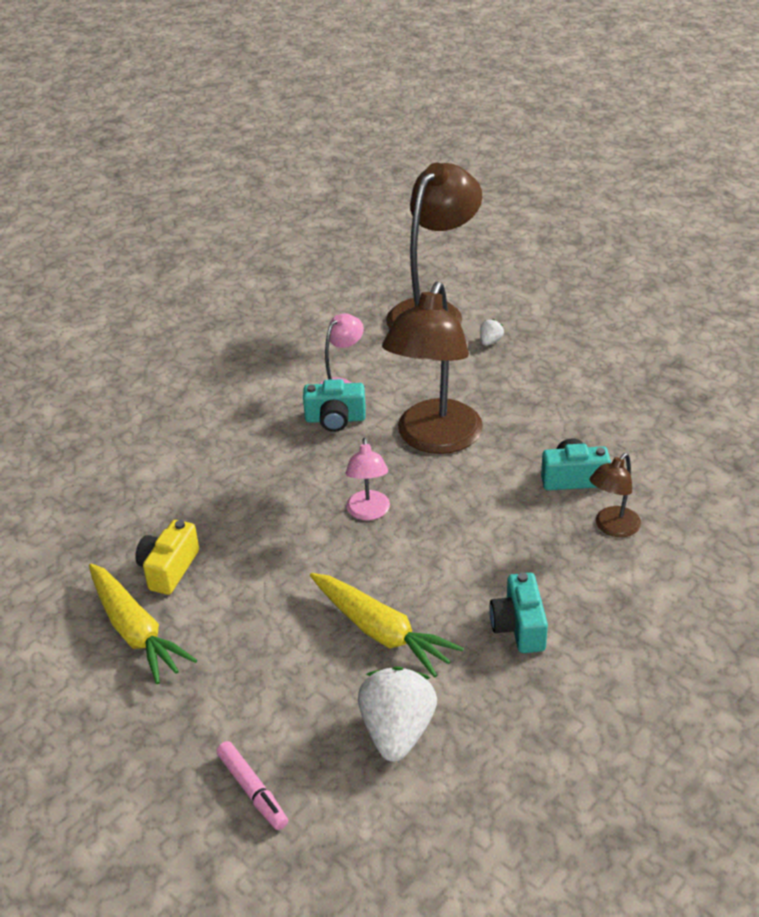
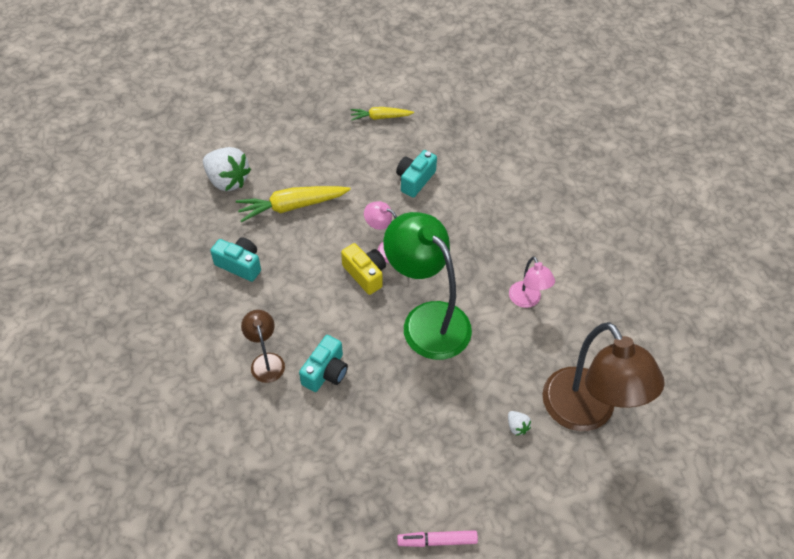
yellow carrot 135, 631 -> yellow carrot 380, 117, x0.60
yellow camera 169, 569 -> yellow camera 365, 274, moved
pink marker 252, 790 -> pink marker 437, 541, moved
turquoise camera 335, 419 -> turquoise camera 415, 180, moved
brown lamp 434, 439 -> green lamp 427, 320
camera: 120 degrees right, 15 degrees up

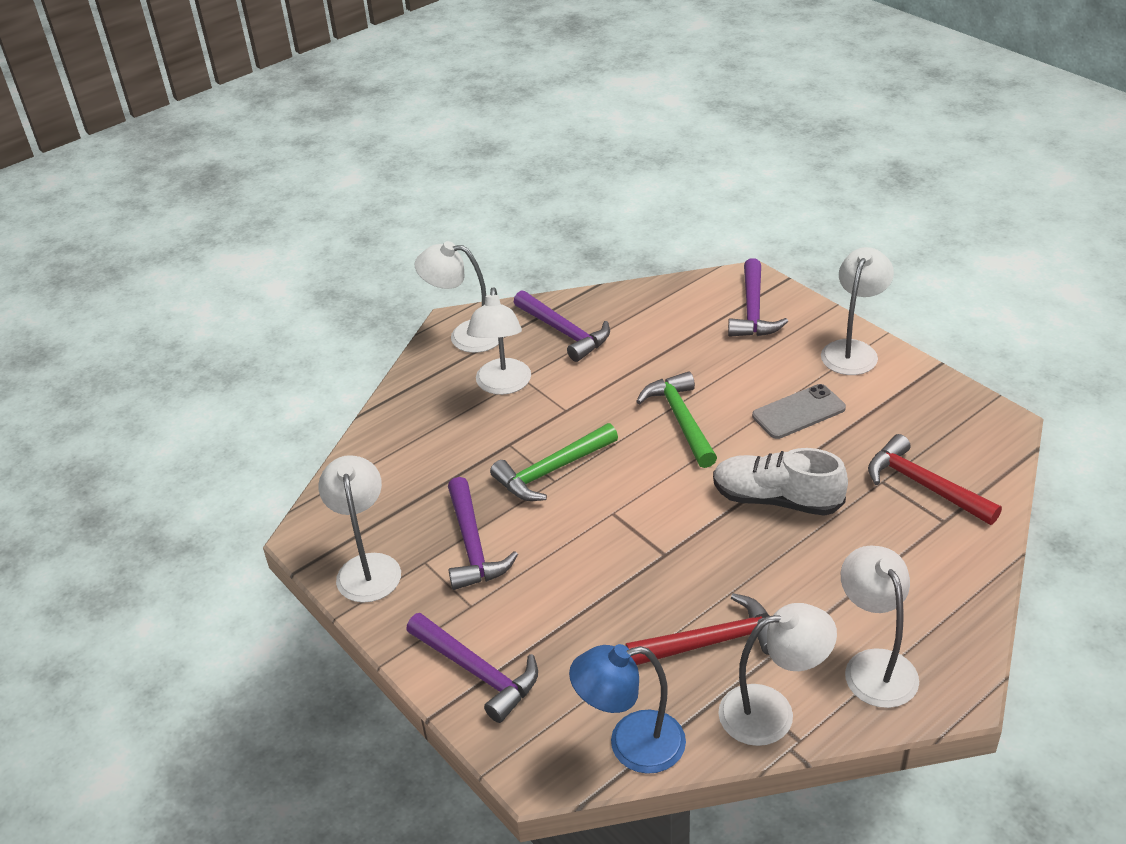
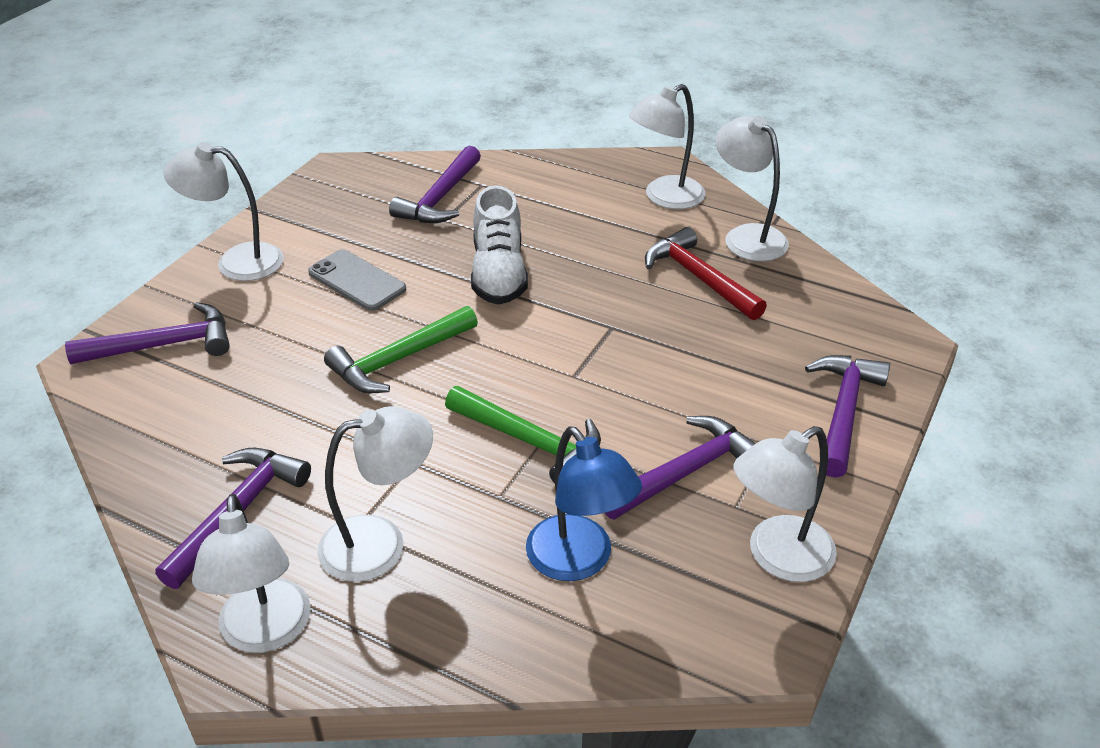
blue lamp 631, 745 -> blue lamp 579, 561, moved
red hammer 924, 485 -> purple hammer 440, 198
camera: 115 degrees left, 0 degrees up

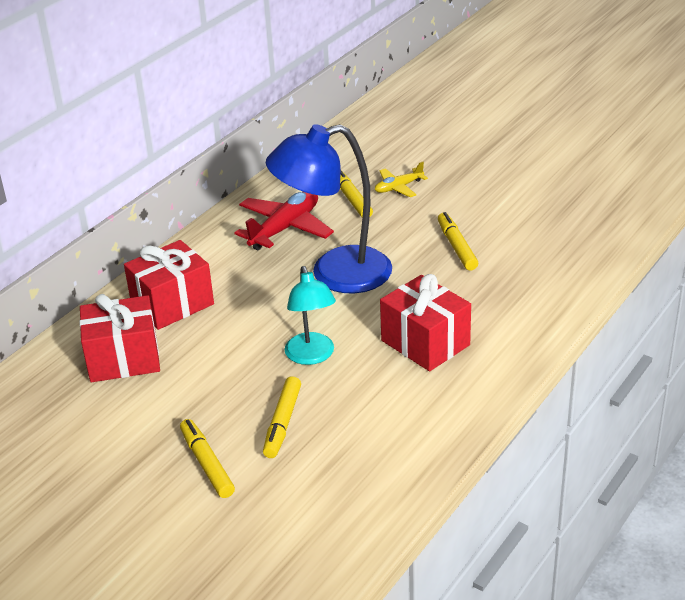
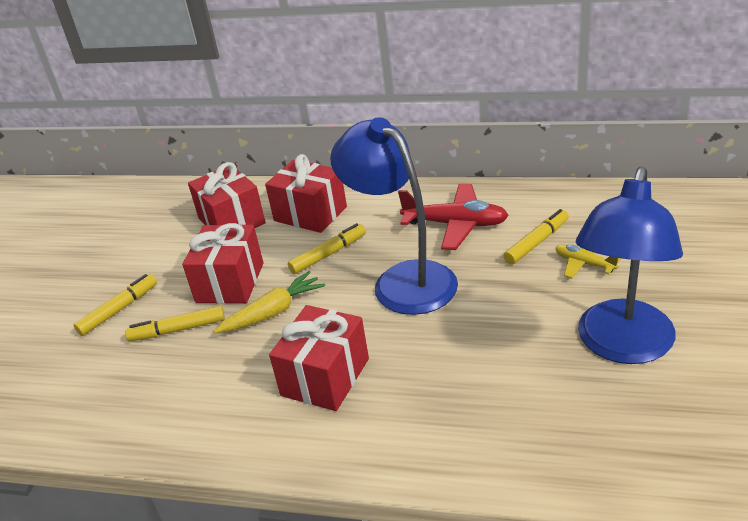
turquoise lamp 312, 356 -> yellow carrot 273, 312
yellow marker 457, 247 -> yellow marker 328, 254, moved
none -> red gift 230, 282
none -> blue lamp 622, 346
camera: 70 degrees right, 0 degrees up

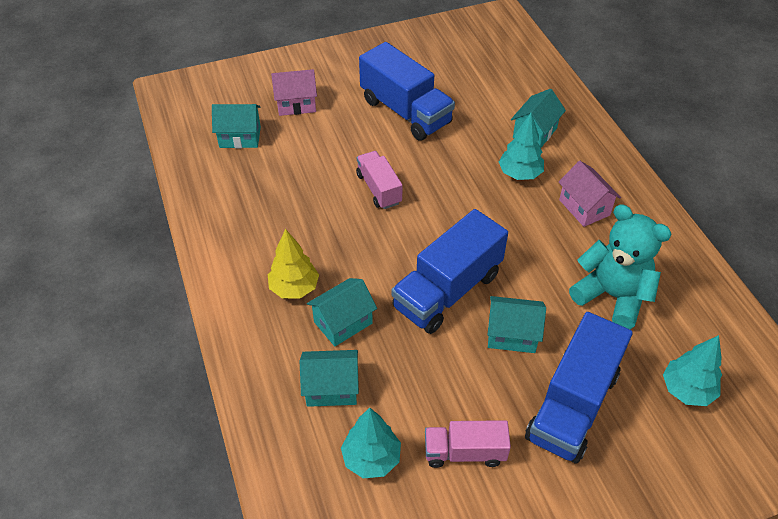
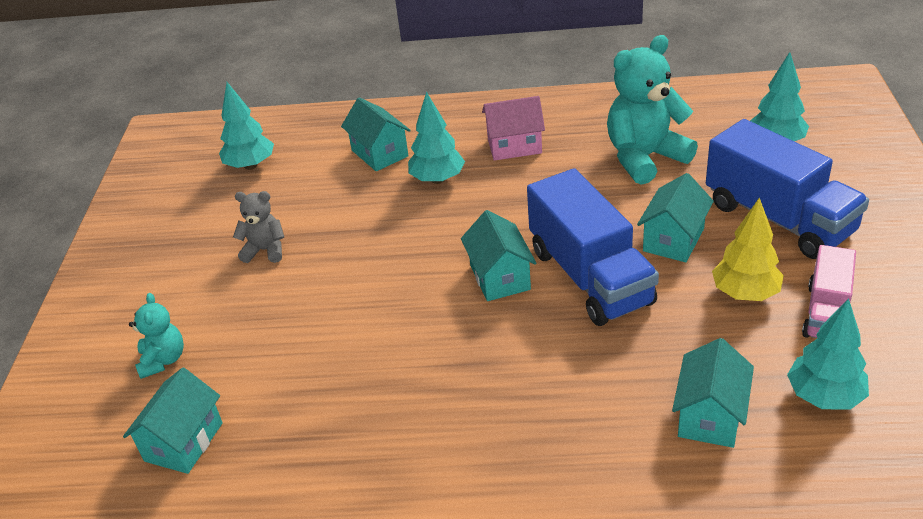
yellow tree 294, 288 -> yellow tree 745, 293, moved
pink house 296, 104 -> turquoise teddy bear 163, 360
turquoise house 343, 322 -> turquoise house 500, 277, moved
pink truck 379, 189 -> none
blue truck 405, 112 -> grey teddy bear 265, 250
none -> turquoise tree 250, 165
camera: 65 degrees left, 10 degrees down

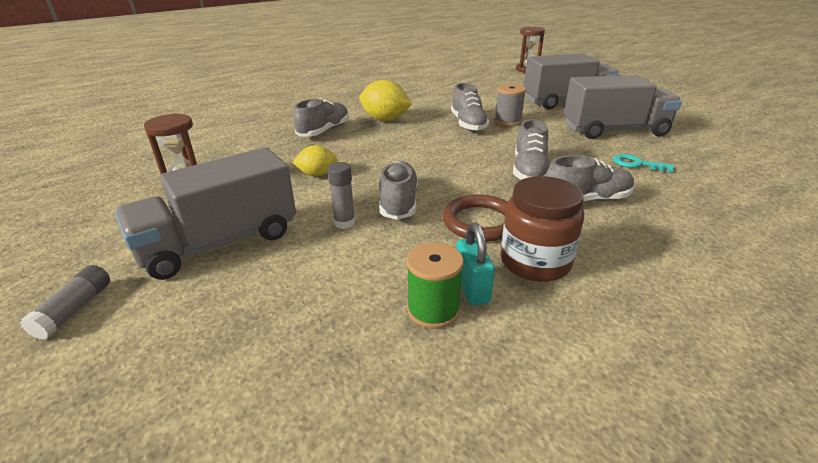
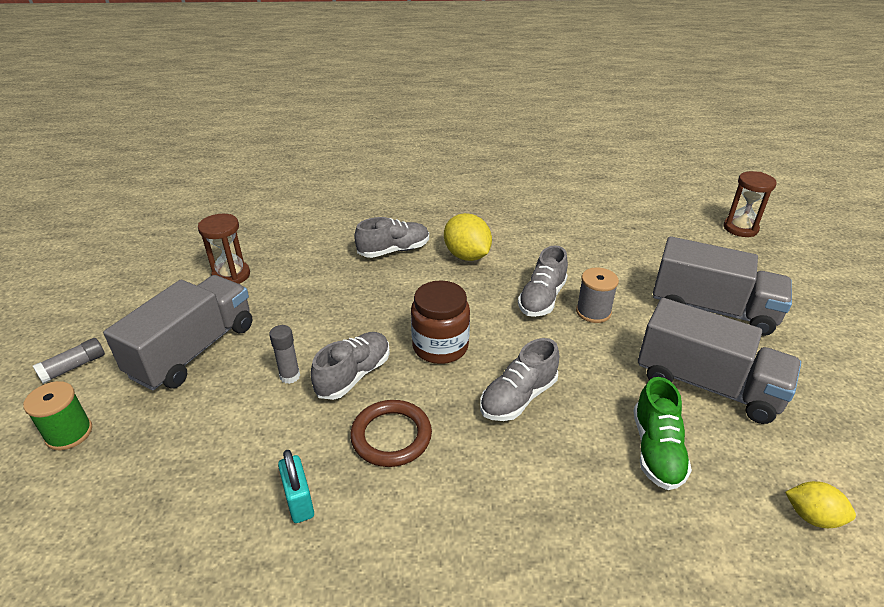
grey truck 220, 242 -> grey truck 194, 350, 120 degrees clockwise
yellow lemon 317, 174 -> yellow lemon 812, 516, moved
green spool 433, 310 -> green spool 69, 433, moved
turquoise padlock 472, 288 -> turquoise padlock 299, 501, 45 degrees counterclockwise
brown jar 535, 262 -> brown jar 440, 346, moved
grey shoe 586, 200 -> none
turquoise key 637, 164 -> green shoe 656, 450
camera: 35 degrees right, 5 degrees up

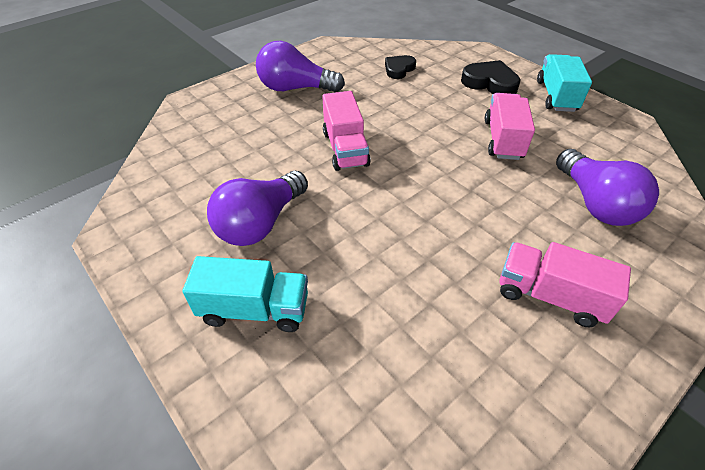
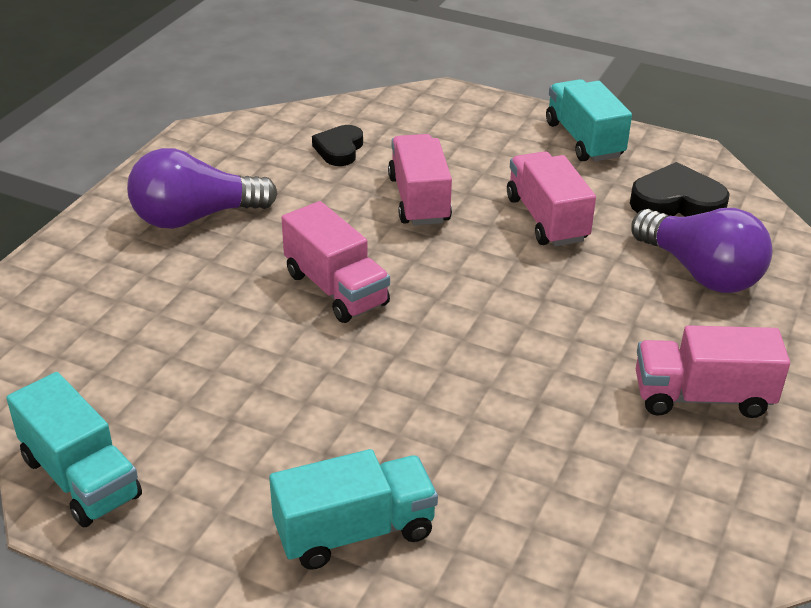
purple light bulb 260, 223 -> none
black heart 490, 83 -> black heart 677, 202, moved
none -> turquoise truck 81, 477
none -> pink truck 419, 200
camera: 25 degrees left, 10 degrees down

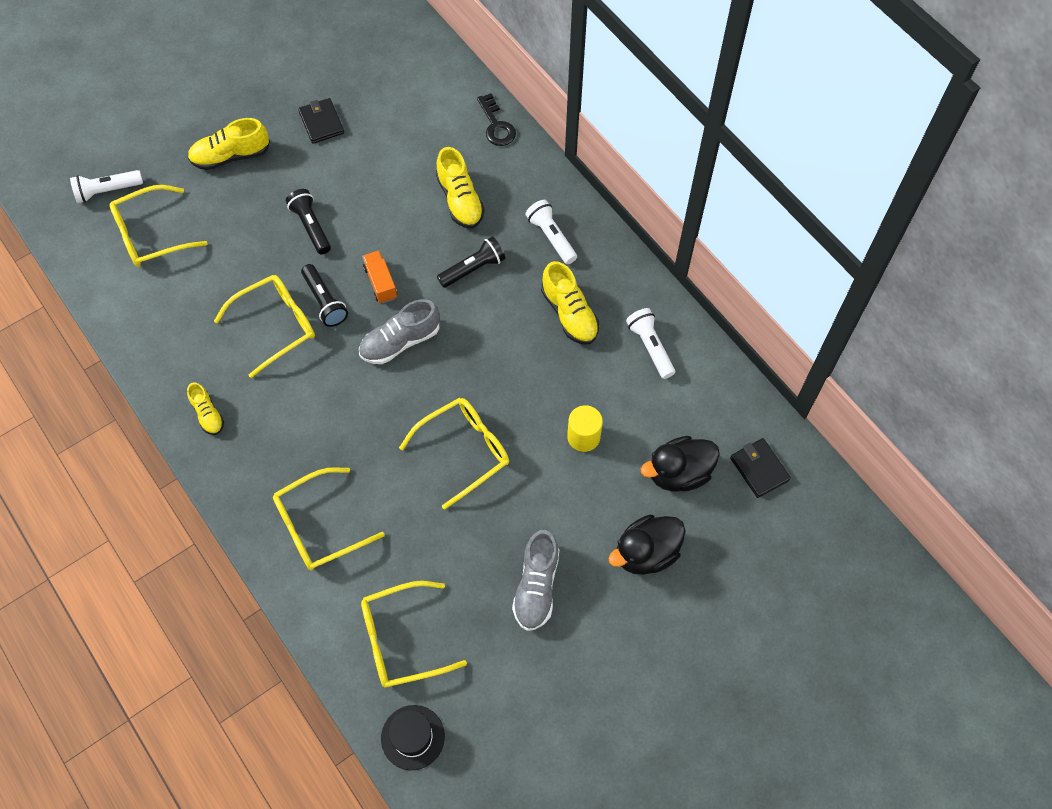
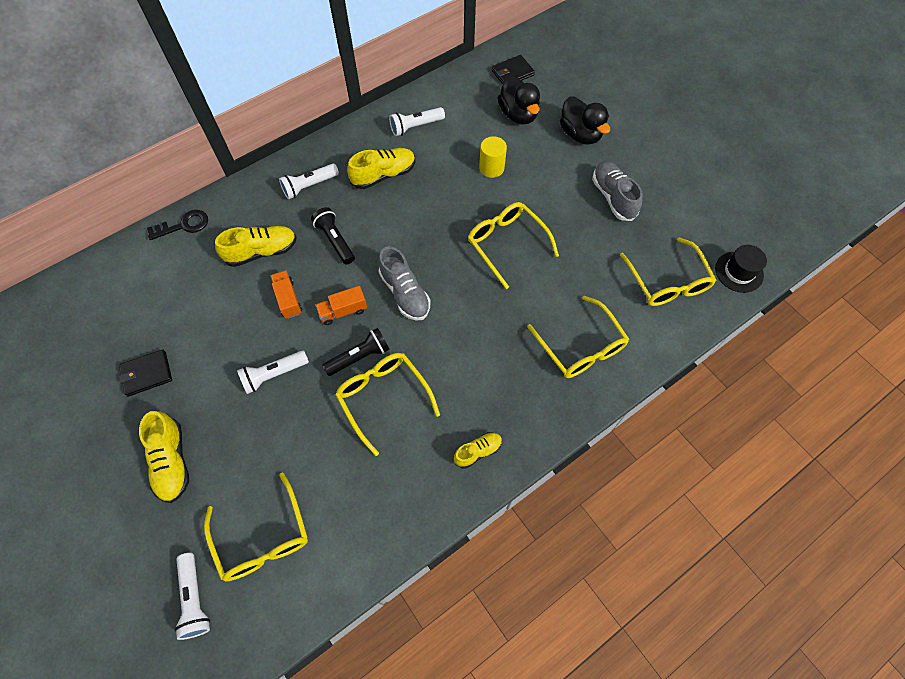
black flashlight 311, 227 -> white flashlight 274, 374
grey shoe 536, 586 -> grey shoe 613, 197, 120 degrees counterclockwise
none -> orange truck 288, 299
camera: 90 degrees left, 0 degrees up

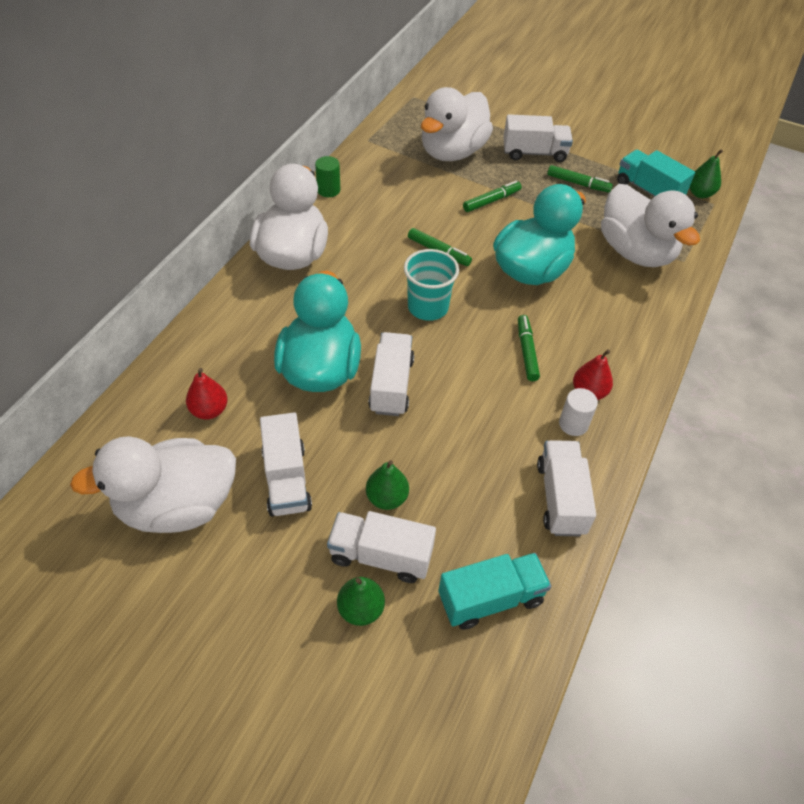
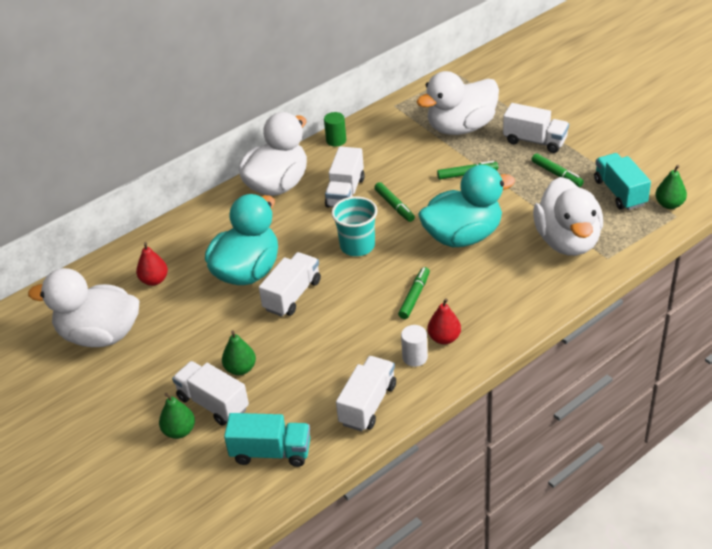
white truck 286, 479 -> white truck 345, 192, moved
camera: 30 degrees right, 10 degrees down

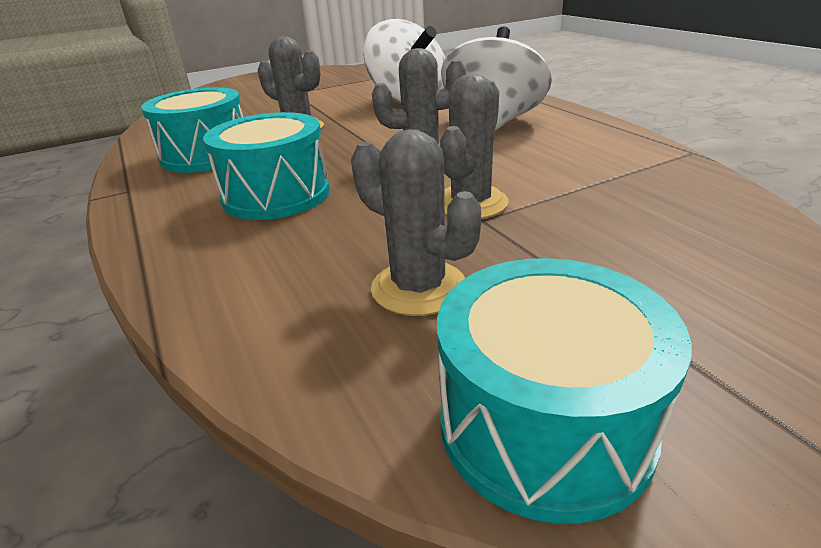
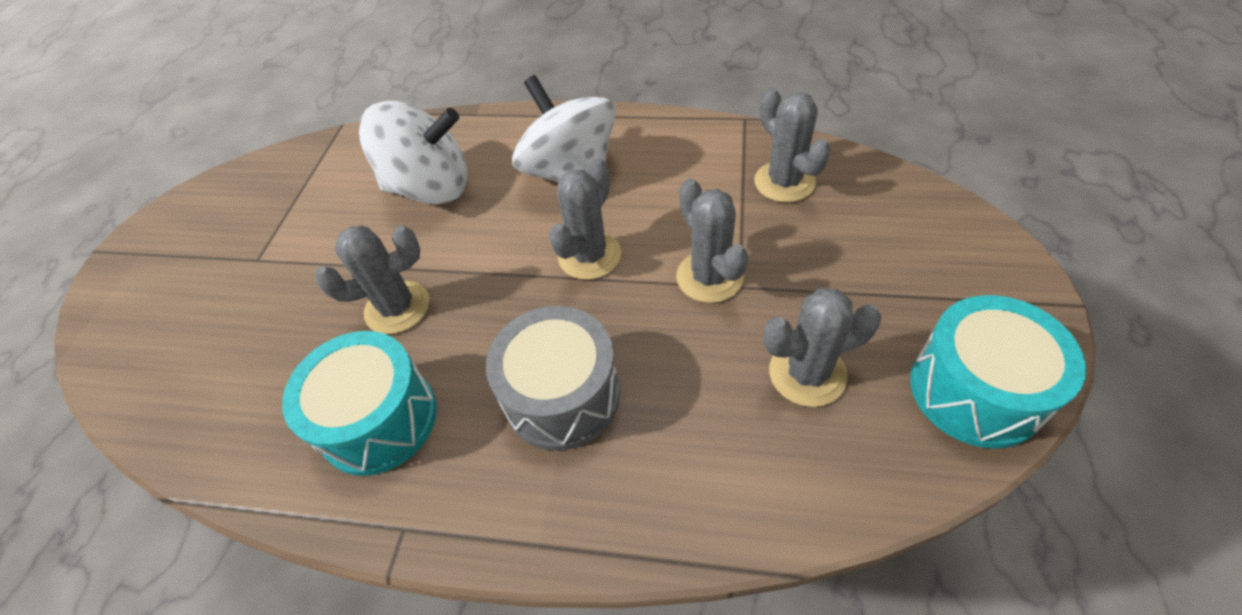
turquoise drum 276, 195 -> grey drum 562, 395
none -> grey cactus 784, 182
camera: 50 degrees left, 20 degrees up

